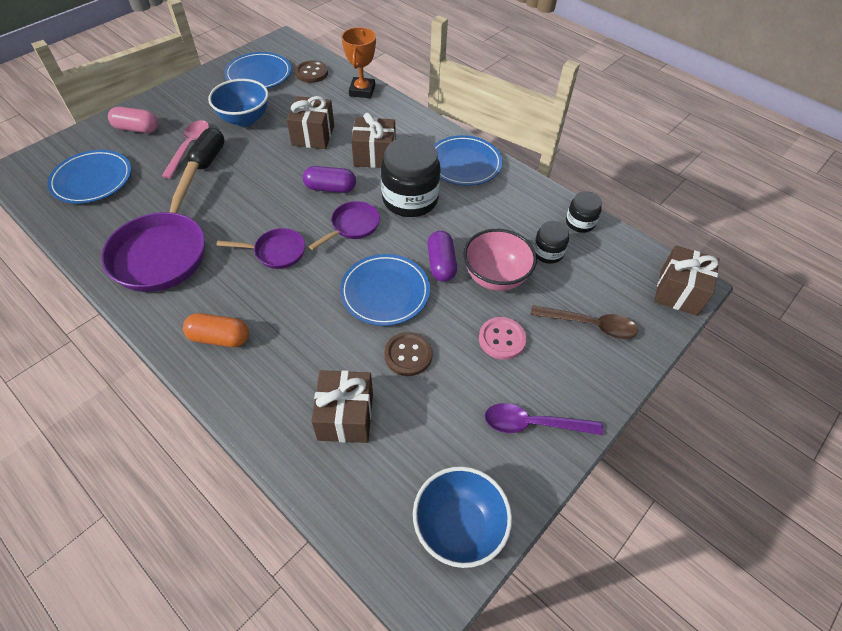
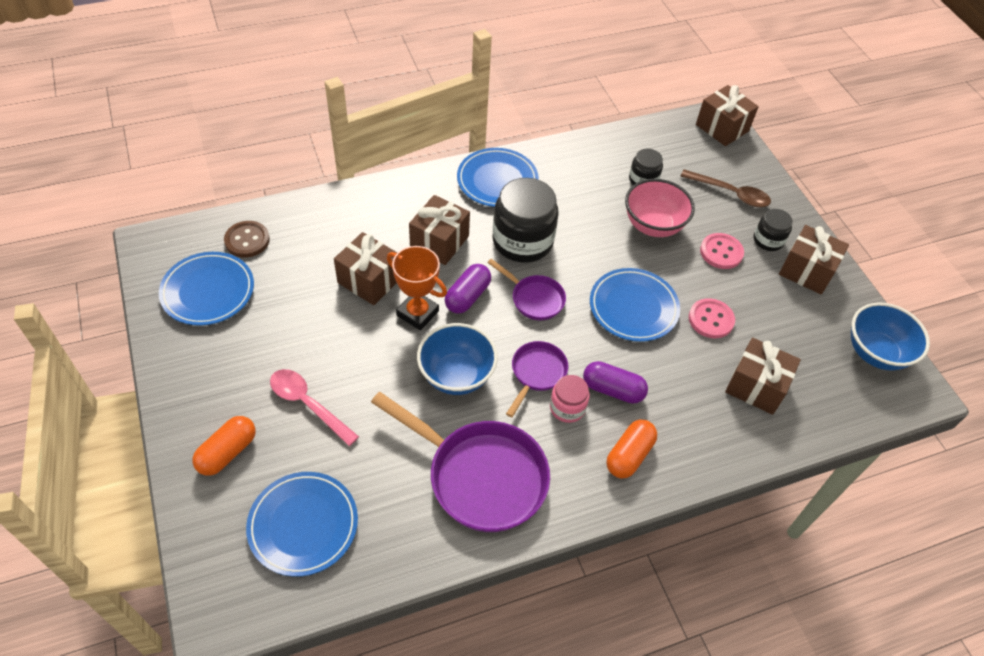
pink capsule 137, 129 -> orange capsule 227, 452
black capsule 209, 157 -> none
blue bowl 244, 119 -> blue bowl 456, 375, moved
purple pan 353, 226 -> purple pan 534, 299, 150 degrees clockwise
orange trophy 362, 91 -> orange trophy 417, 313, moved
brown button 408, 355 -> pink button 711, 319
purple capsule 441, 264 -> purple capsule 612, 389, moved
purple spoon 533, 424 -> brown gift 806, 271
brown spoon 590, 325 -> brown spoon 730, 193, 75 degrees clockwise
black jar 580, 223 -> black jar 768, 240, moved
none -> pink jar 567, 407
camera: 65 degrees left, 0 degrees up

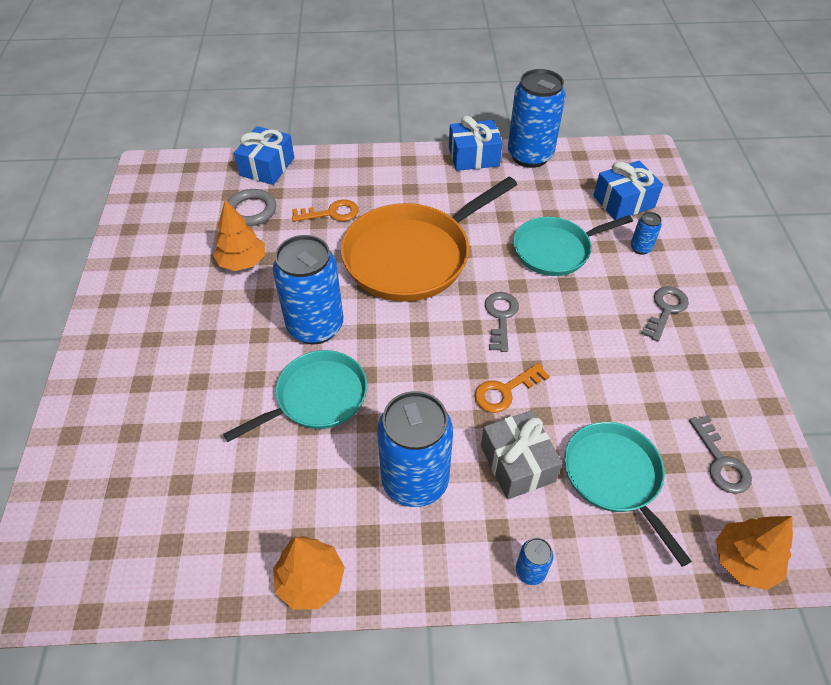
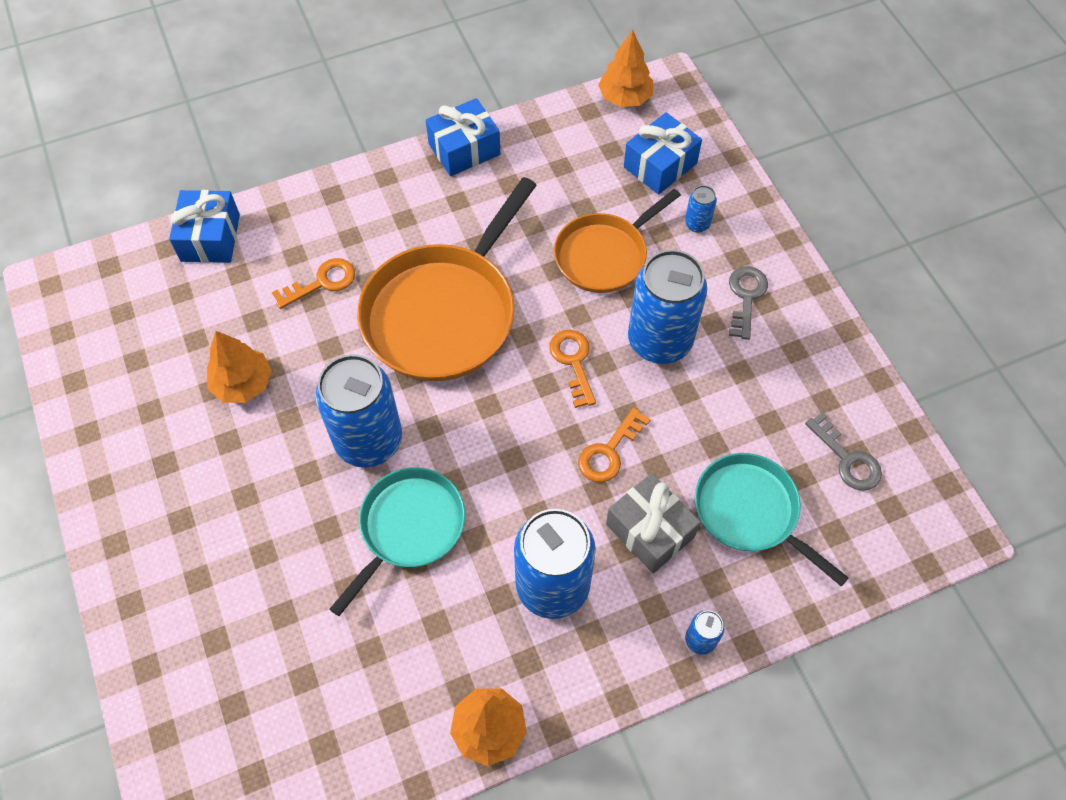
grey ring 251, 211 -> none
grey key 500, 317 -> orange key 573, 362
blue can 530, 156 -> blue can 659, 341, moved
turquoise pan 555, 250 -> orange pan 604, 255
orange tree 744, 561 -> orange tree 625, 97, moved
camera: 20 degrees left, 10 degrees up

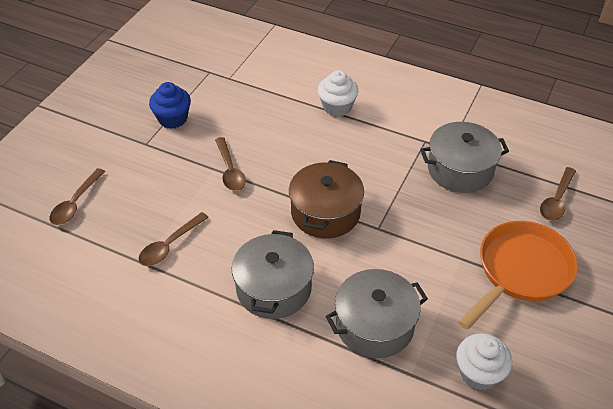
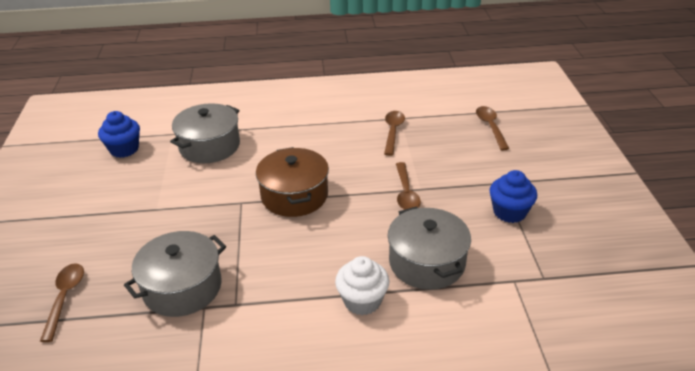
brown spoon 230, 170 -> brown spoon 406, 193, 135 degrees counterclockwise
grey pot 274, 288 -> grey pot 427, 262, moved
white cupcake 478, 373 -> blue cupcake 124, 149
orange pan 520, 271 -> none
camera: 150 degrees right, 10 degrees down

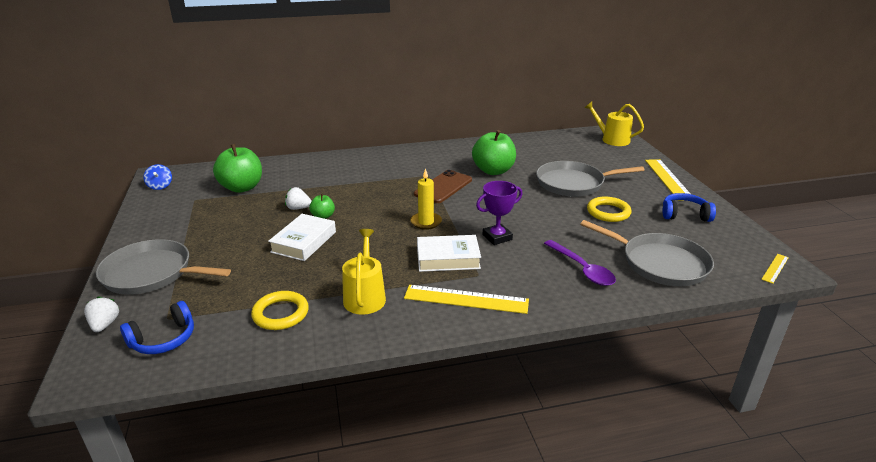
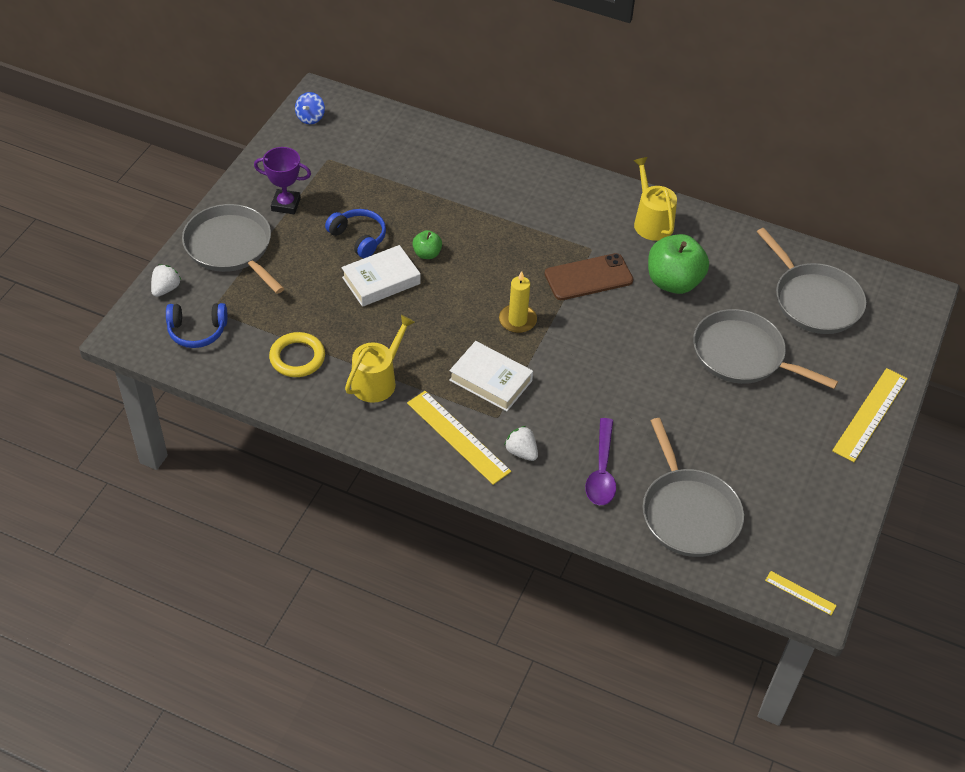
green apple 242, 188 -> none
white strawberry 298, 208 -> white strawberry 521, 452, moved
purple trophy 497, 237 -> purple trophy 286, 204, moved
yellow watering can 612, 139 -> yellow watering can 651, 222, moved
yellow ring 608, 212 -> none
blue headphones 684, 214 -> blue headphones 358, 238, moved
yellow ruler 775, 268 -> yellow ruler 800, 593, 45 degrees clockwise
none -> grey pan 814, 300
camera: 35 degrees right, 20 degrees up

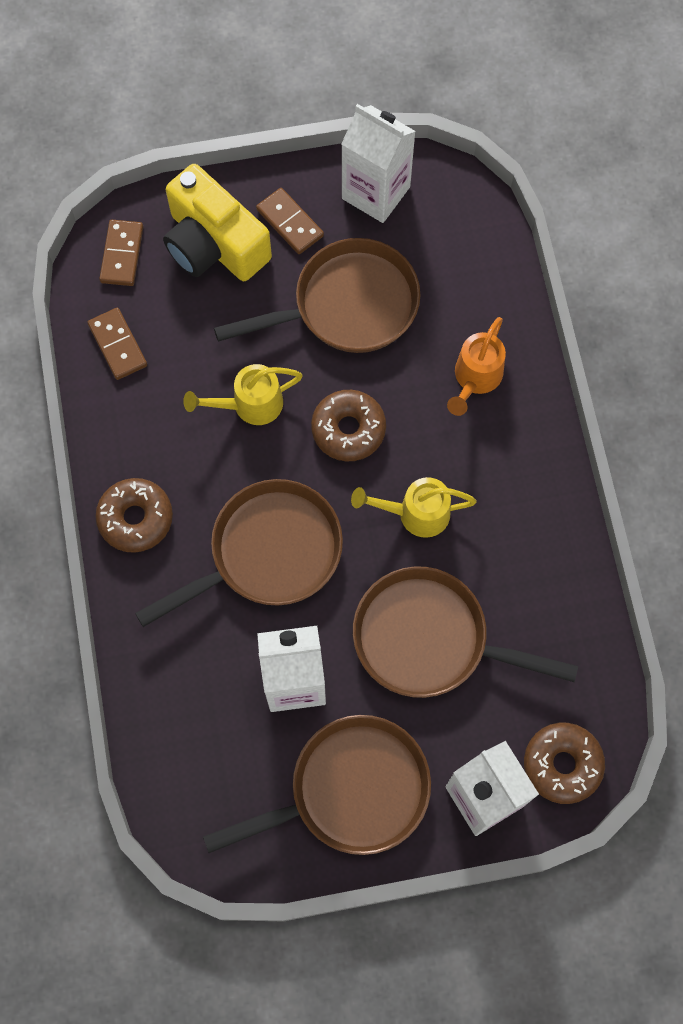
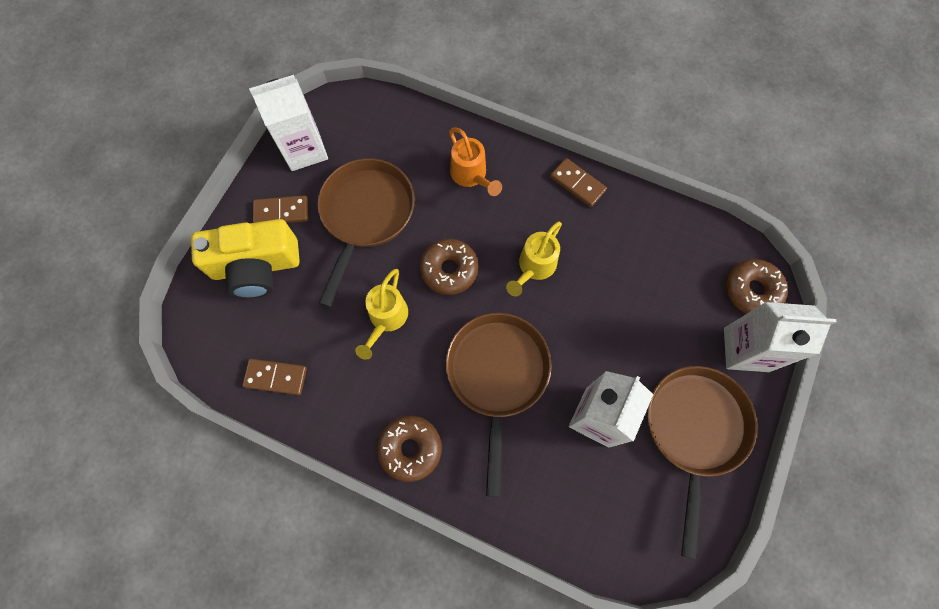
brown domino 122, 254 -> brown domino 577, 184, moved
brown pan 429, 639 -> none
camera: 55 degrees left, 0 degrees up

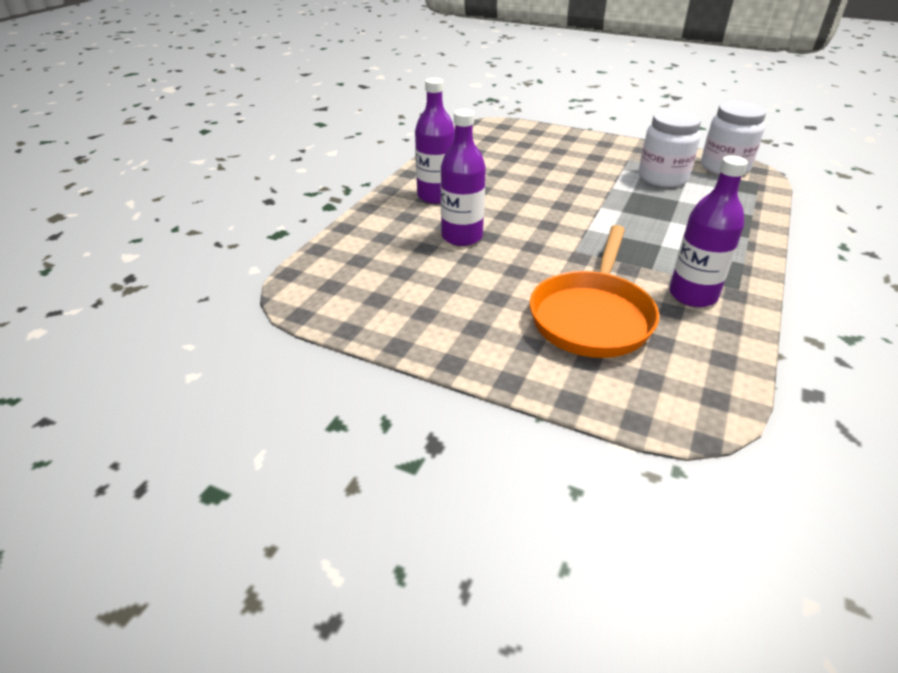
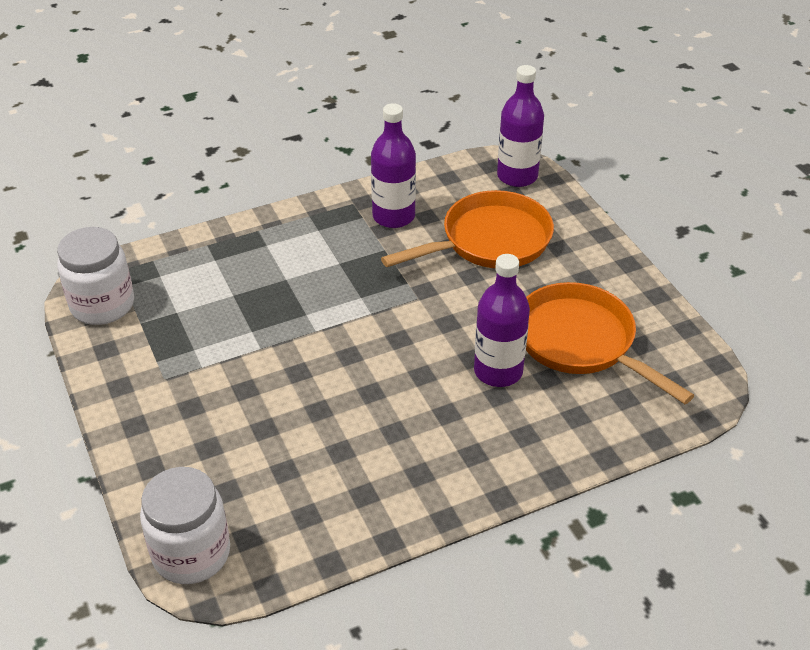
purple bottle 435, 196 -> purple bottle 517, 176, moved
white jar 662, 178 -> white jar 191, 553, moved
none -> orange pan 581, 342
camera: 140 degrees left, 5 degrees up

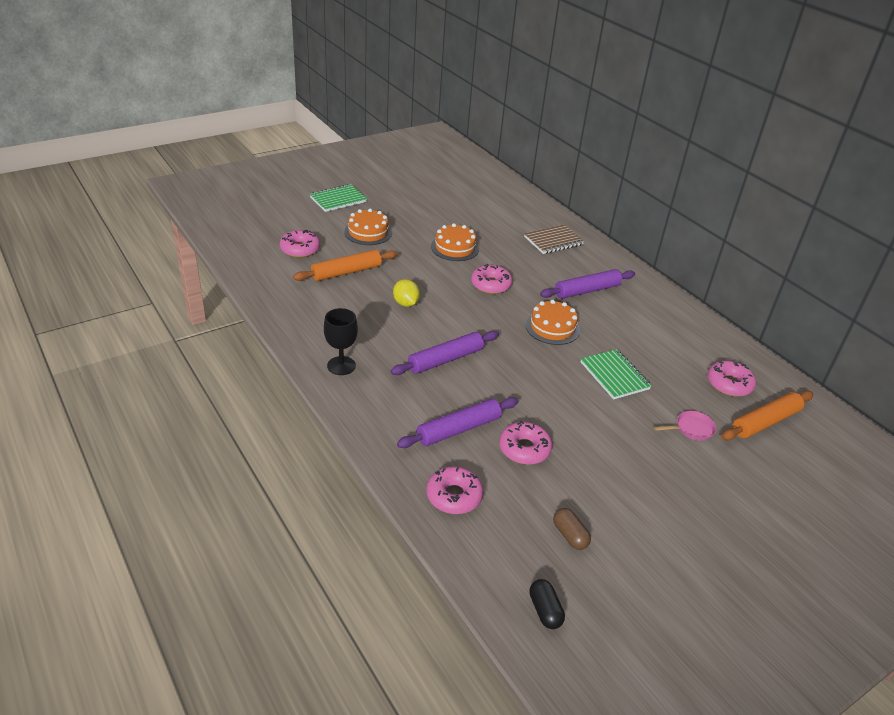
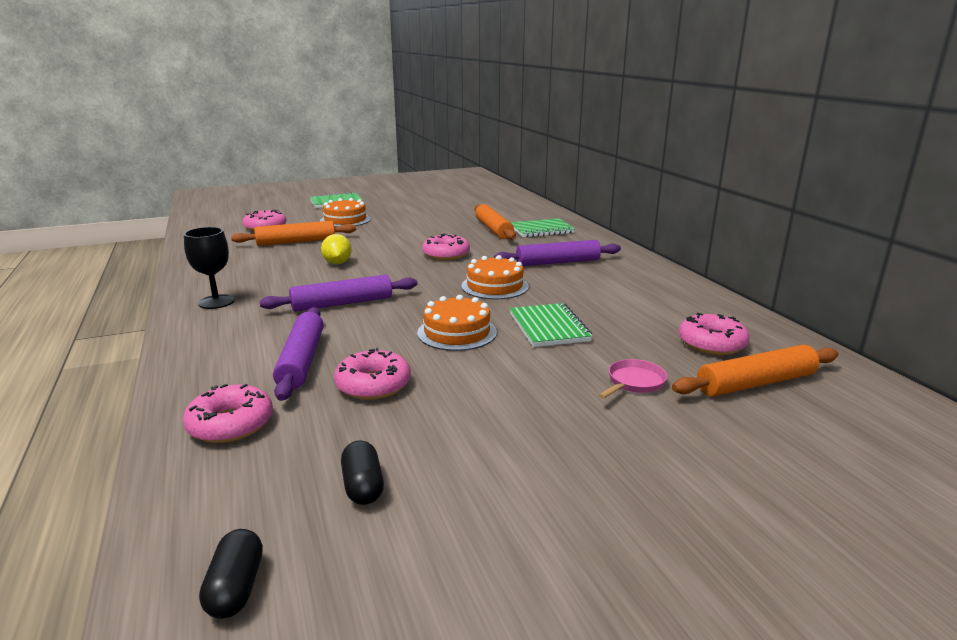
purple rolling pin 459, 429 -> purple rolling pin 302, 361, 75 degrees counterclockwise
orange cake 455, 248 -> orange cake 457, 332, moved
brown notebook 553, 241 -> green notebook 541, 230
brown capsule 569, 535 -> black capsule 363, 486
pink pan 691, 429 -> pink pan 634, 382, 45 degrees counterclockwise
none -> orange rolling pin 493, 229
camera: 15 degrees right, 15 degrees down

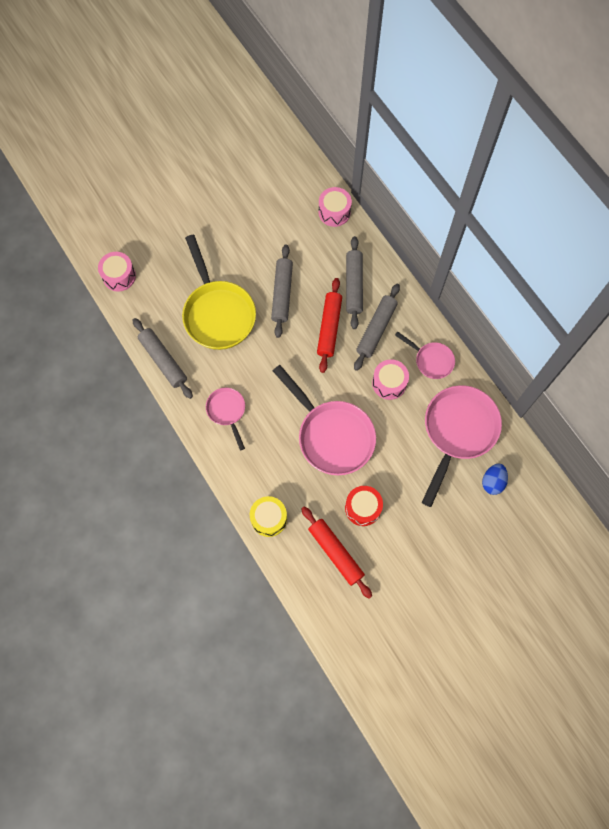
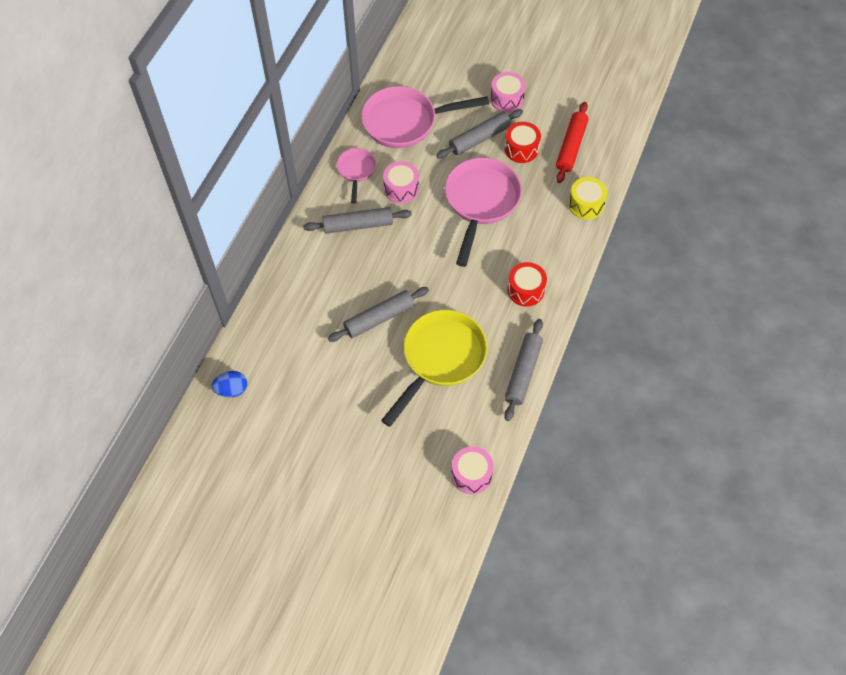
pink pan 227, 411 -> red drum 525, 290
red rolling pin 329, 327 -> none
pink drum 334, 212 -> pink drum 506, 99, moved
grey rolling pin 354, 285 -> grey rolling pin 479, 138, moved
blue egg 492, 482 -> blue egg 232, 389, moved
camera: 125 degrees left, 10 degrees down

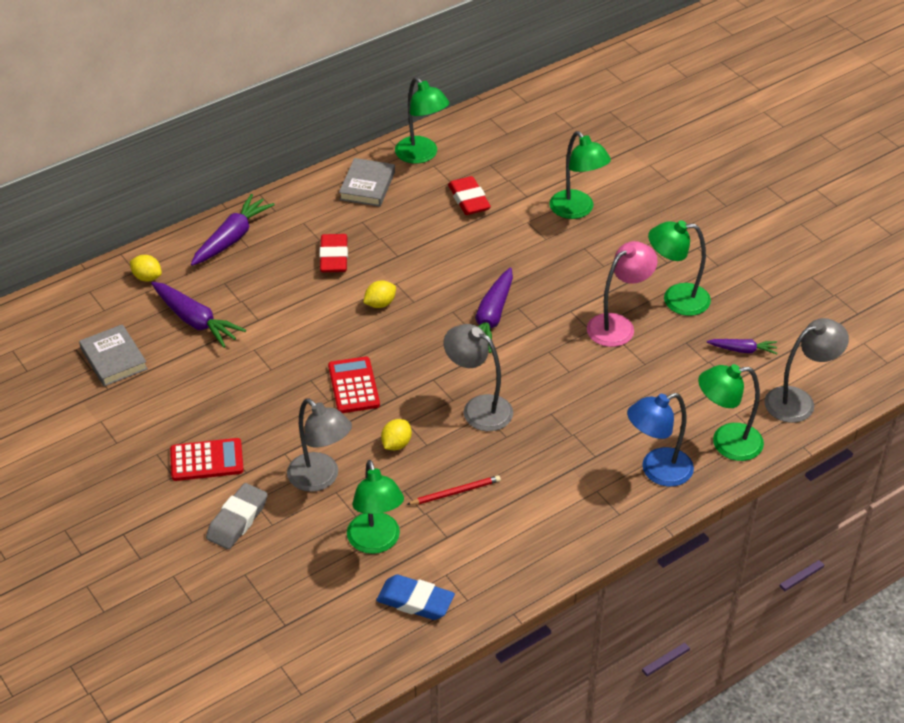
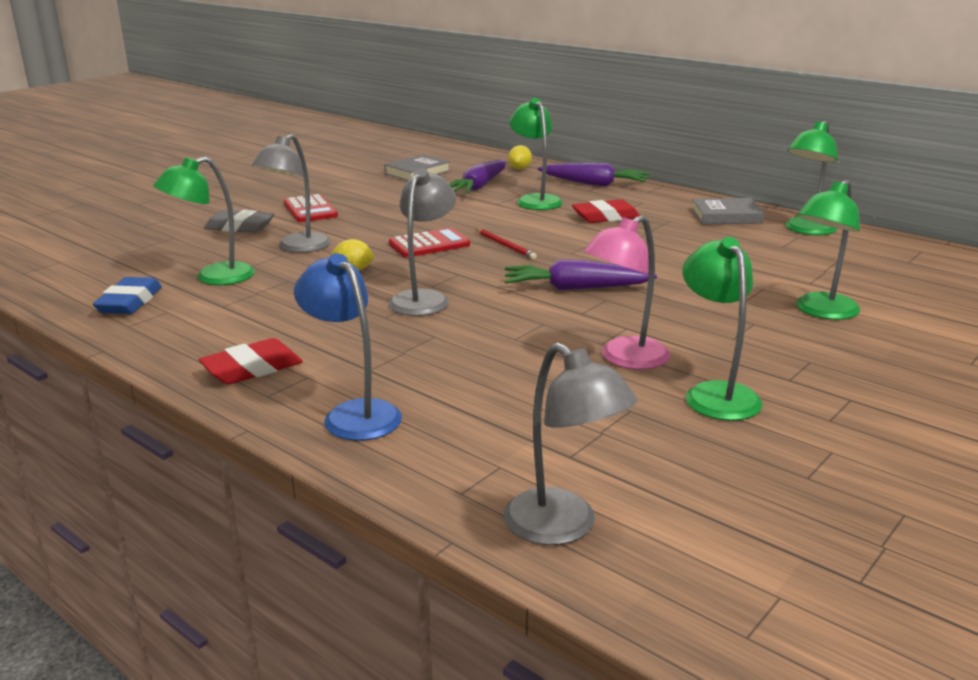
yellow lemon 380, 304 -> none
red pencil 455, 492 -> red pencil 505, 246, moved
red eraser 469, 200 -> red eraser 252, 369, moved
pink lamp 618, 325 -> pink lamp 624, 359, 105 degrees clockwise
green lamp 726, 443 -> green lamp 535, 200, moved
purple carrot 743, 350 -> none
camera: 75 degrees right, 20 degrees down

